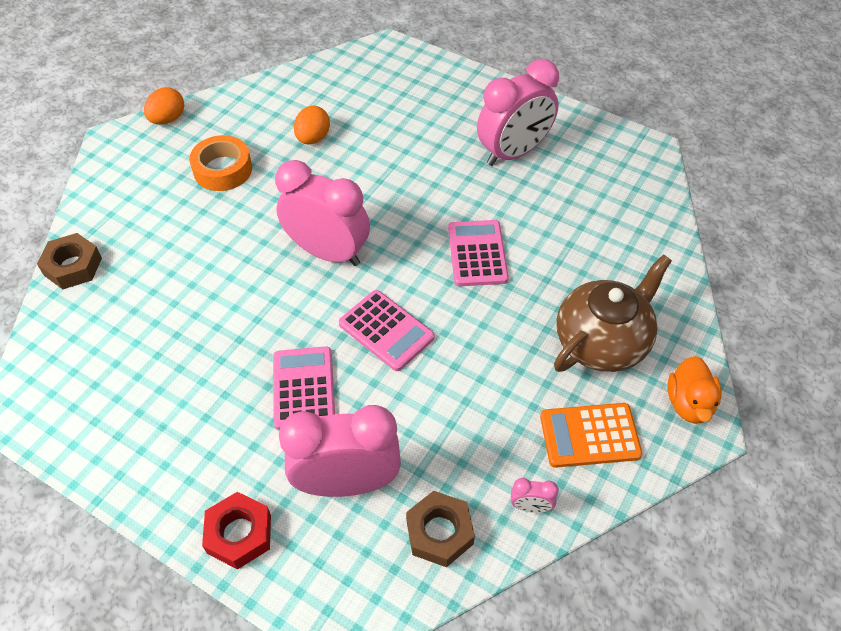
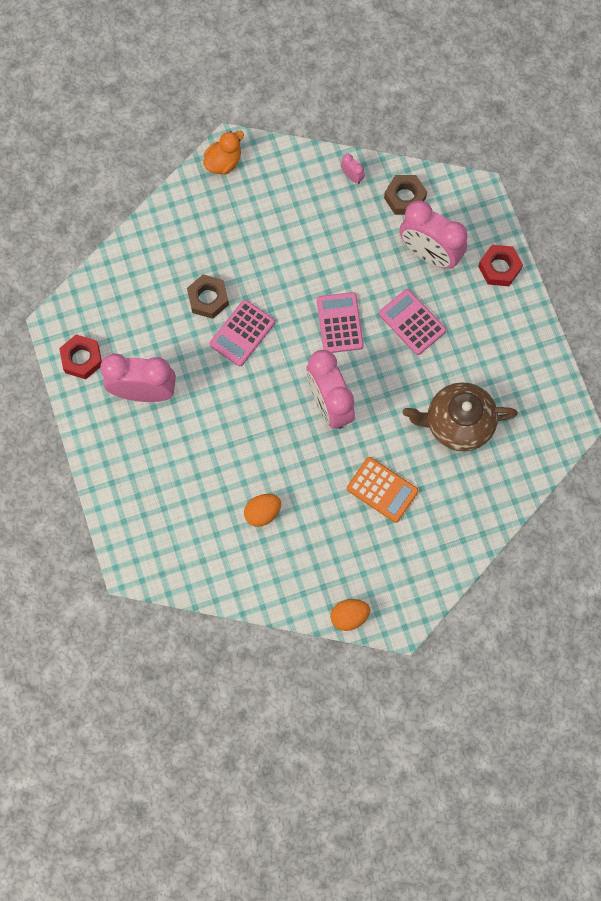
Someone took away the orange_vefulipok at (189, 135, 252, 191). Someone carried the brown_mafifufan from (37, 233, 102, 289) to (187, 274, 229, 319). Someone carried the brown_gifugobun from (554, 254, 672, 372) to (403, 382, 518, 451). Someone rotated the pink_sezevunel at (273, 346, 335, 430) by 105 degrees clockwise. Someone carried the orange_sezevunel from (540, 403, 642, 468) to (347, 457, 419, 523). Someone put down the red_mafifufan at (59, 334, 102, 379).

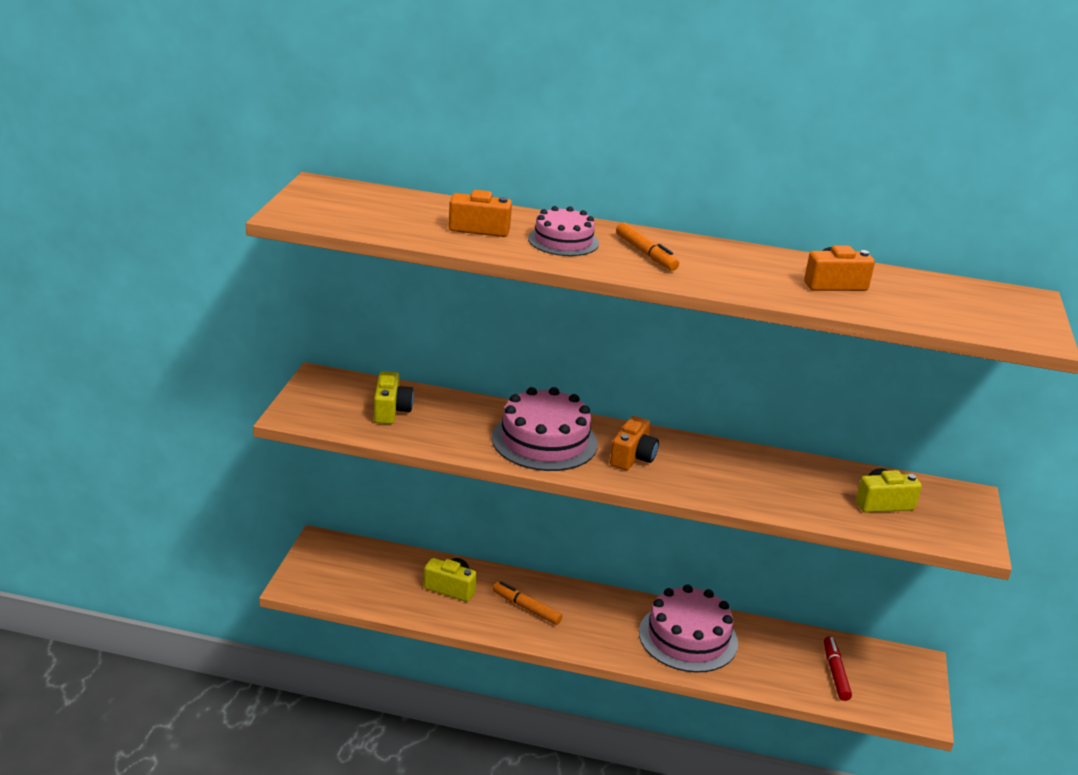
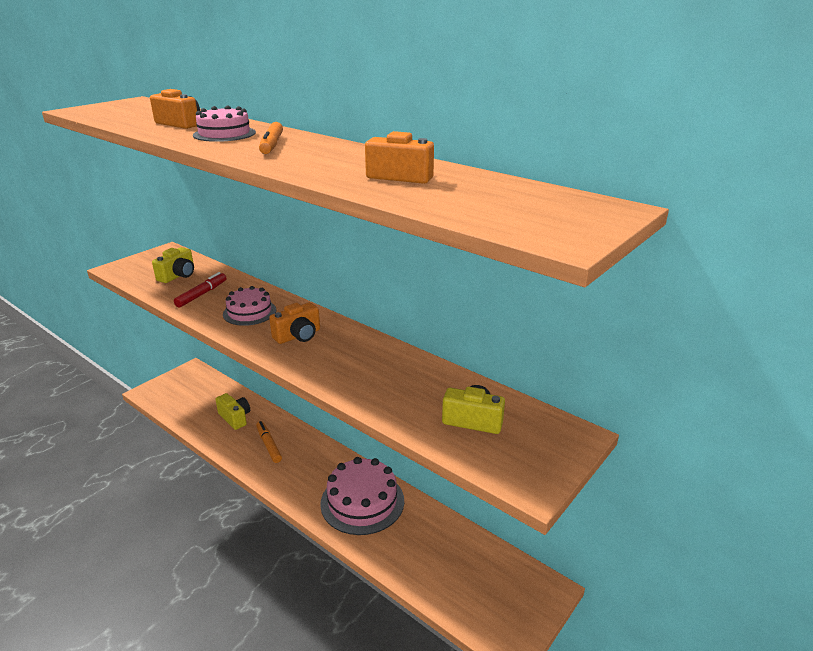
Someone scaled the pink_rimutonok at (492, 387, 598, 471) by 0.61. Someone carried the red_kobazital from (824, 636, 852, 701) to (174, 272, 227, 307).

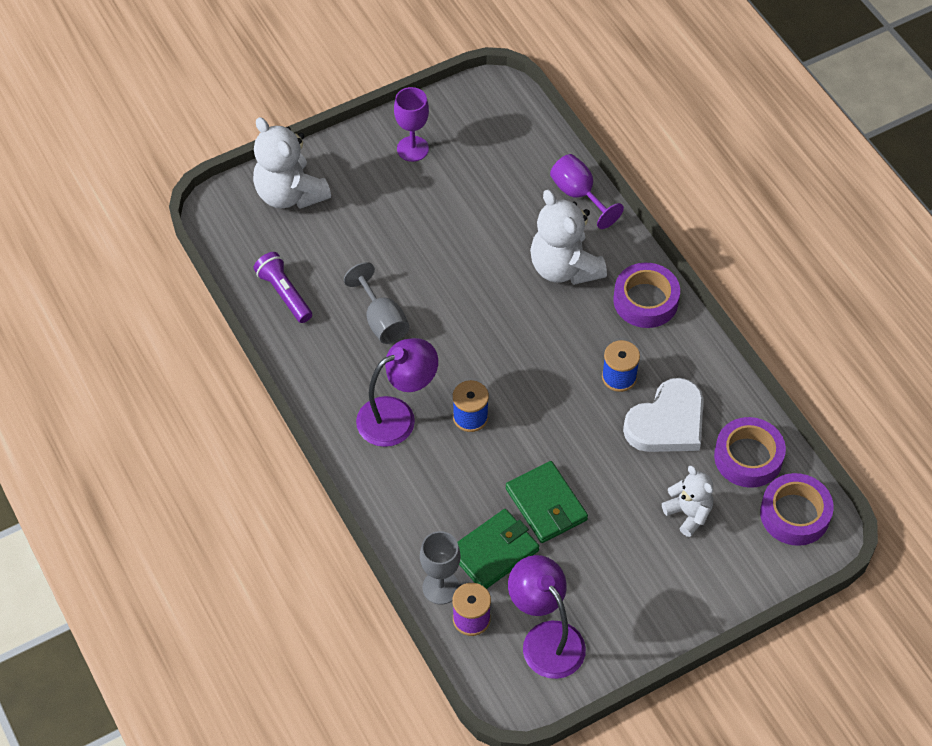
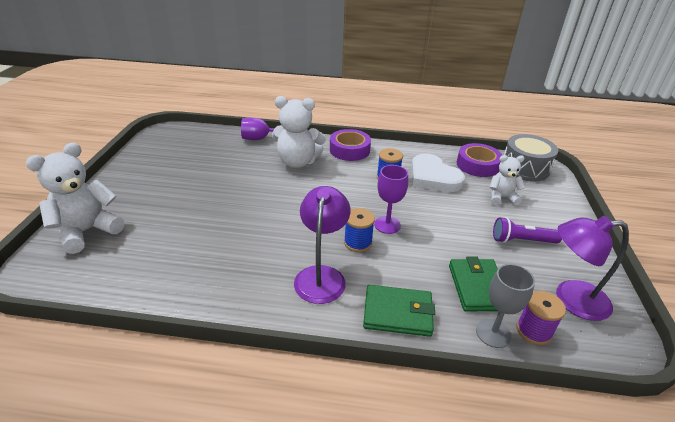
Someone carried the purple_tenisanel from (394, 87, 429, 162) to (374, 165, 408, 234). Someone rotated the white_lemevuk at (253, 117, 331, 209) by 135 degrees clockwise. Someone carried the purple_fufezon from (254, 252, 312, 323) to (493, 217, 562, 243). Someone took away the grey_tenisanel at (344, 262, 409, 344). Someone rotated the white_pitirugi at (623, 378, 704, 452) by 150 degrees clockwise. Someone carried the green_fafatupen from (506, 461, 588, 543) to (363, 285, 435, 337). Someone swapped the purple_vefulipok at (760, 473, 834, 546) for the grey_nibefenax at (504, 134, 558, 182).

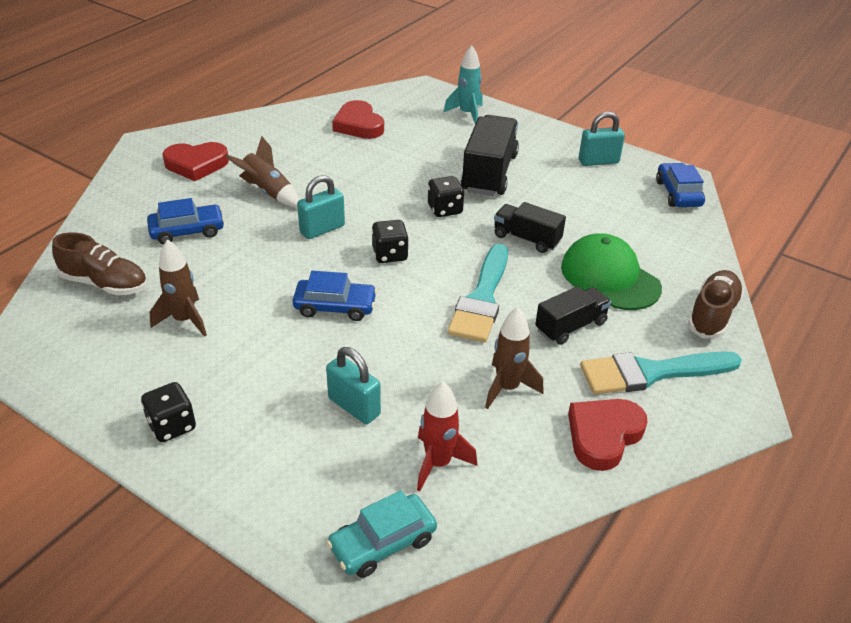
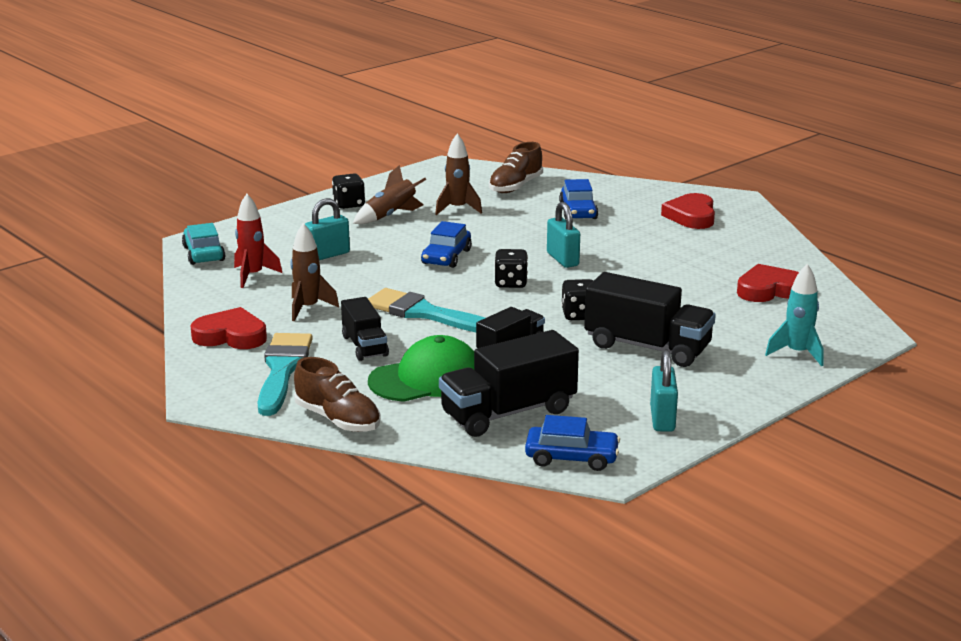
Someone carried the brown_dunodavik from (225, 136, 300, 207) to (353, 165, 426, 224). Someone rotated the red_pitirugi at (568, 399, 647, 471) by 45 degrees counterclockwise. Someone put down the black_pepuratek at (439, 330, 579, 437).

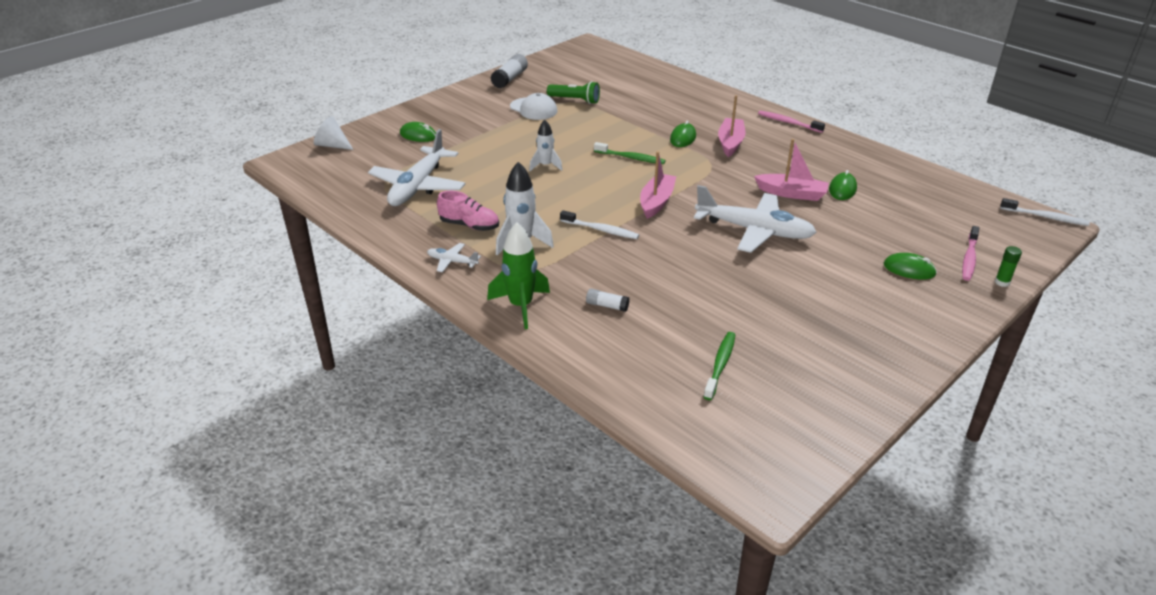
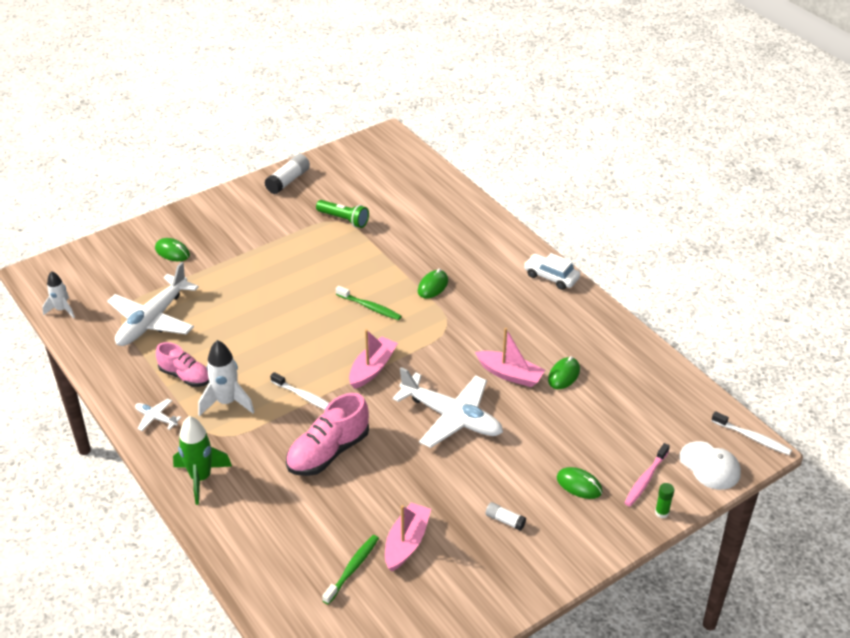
Someone carried the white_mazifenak from (510, 93, 557, 120) to (679, 441, 741, 490). Someone carried the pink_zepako from (718, 95, 746, 157) to (385, 503, 431, 571). Someone swapped the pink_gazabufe at (758, 111, 825, 133) for the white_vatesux at (524, 253, 580, 290). Someone took away the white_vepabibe at (314, 116, 354, 150). Someone carried the white_dunodavik from (529, 120, 562, 171) to (42, 271, 75, 318). Someone carried the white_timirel from (586, 289, 629, 312) to (485, 502, 526, 531). Someone put down the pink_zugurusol at (286, 393, 369, 476).

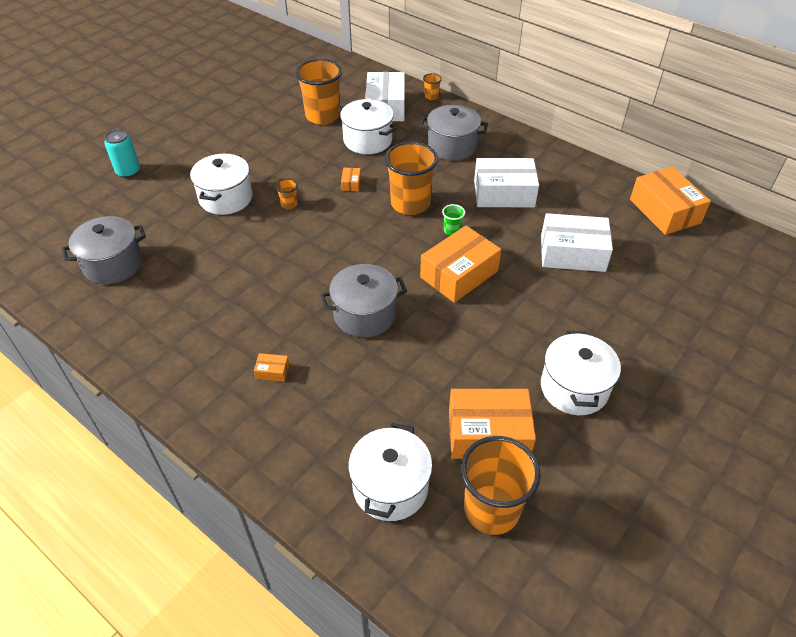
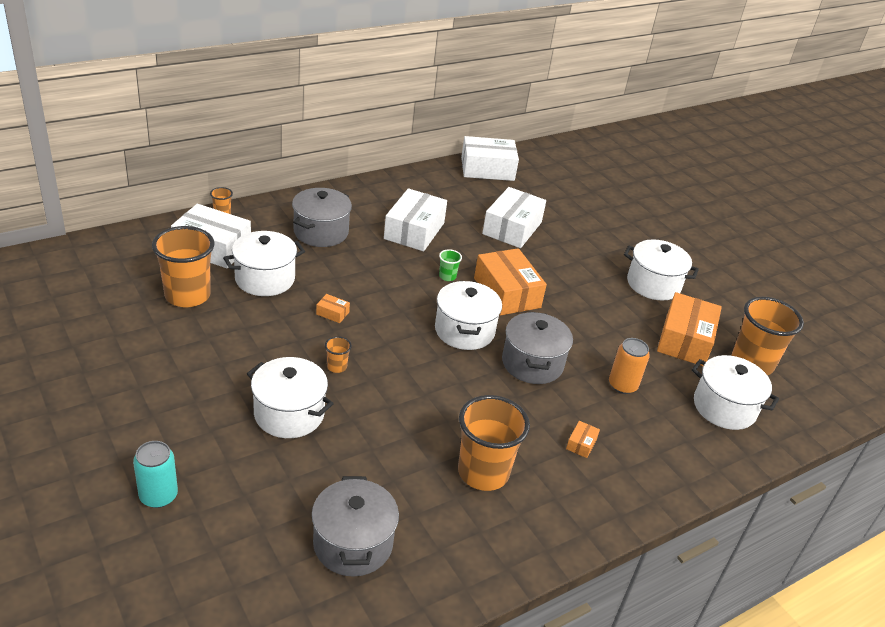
Someone carried the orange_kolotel from (384, 142, 438, 215) to (458, 395, 530, 491). Someone repainted the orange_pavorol at (630, 167, 711, 235), which became the white_pavorol at (461, 136, 519, 181). Someone put down the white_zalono at (435, 281, 502, 350). Someone put down the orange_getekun at (609, 338, 650, 394).

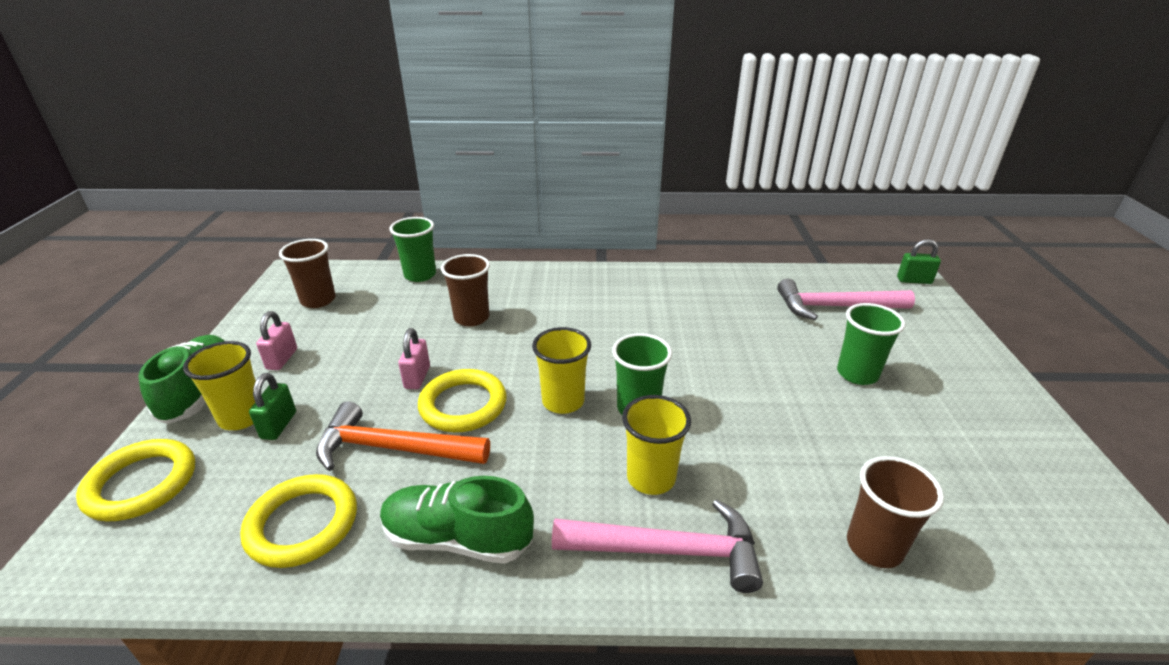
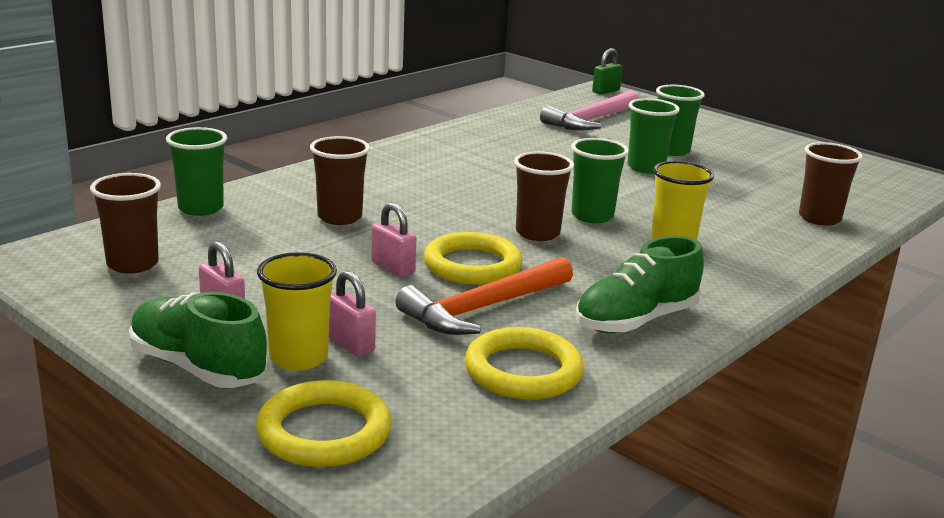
Someone repainted the yellow_kolotel at (532, 327, 591, 414), which became the brown_kolotel at (514, 151, 574, 241). Someone repainted the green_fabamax at (249, 373, 296, 440), which became the pink_fabamax at (329, 271, 376, 357). Someone took away the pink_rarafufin at (552, 499, 763, 593). Someone put down the green_kolotel at (627, 98, 680, 174).

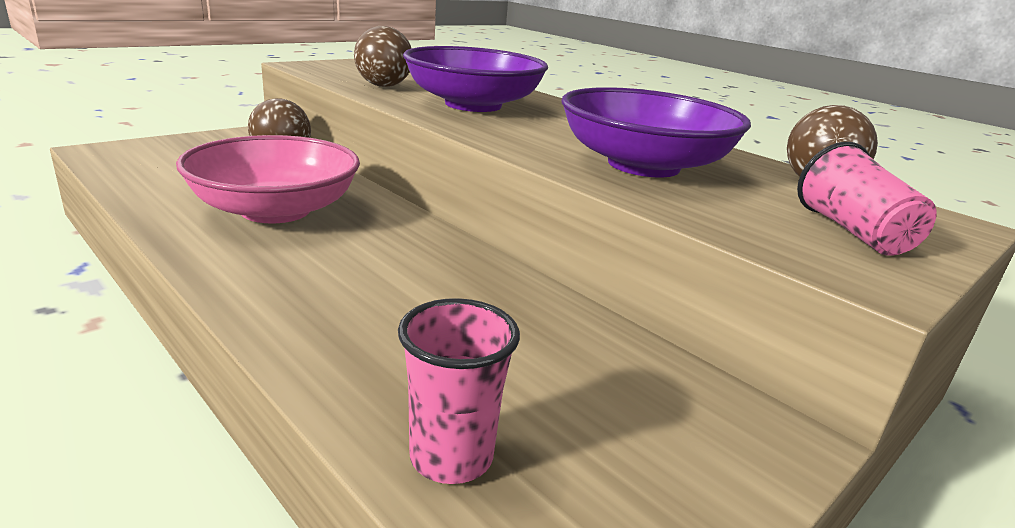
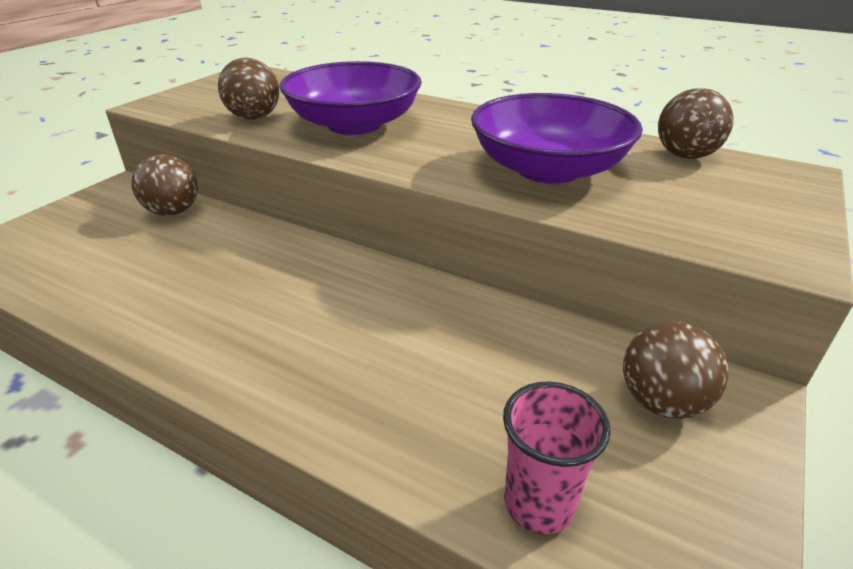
Someone took away the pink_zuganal at (176, 135, 360, 223). Someone took away the pink_kolotel at (797, 142, 937, 256). Someone put down the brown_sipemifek at (623, 321, 728, 419).

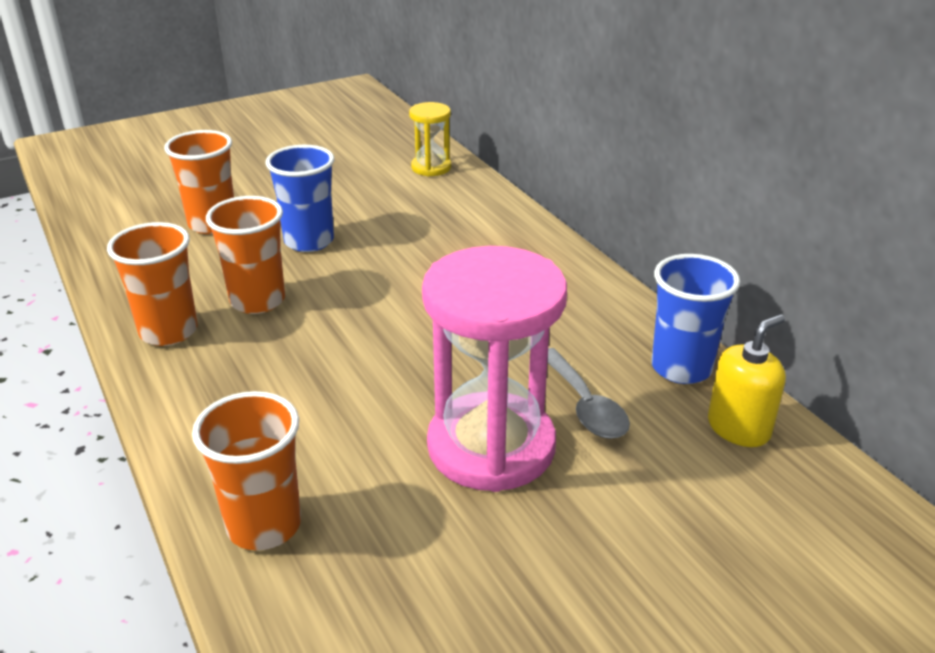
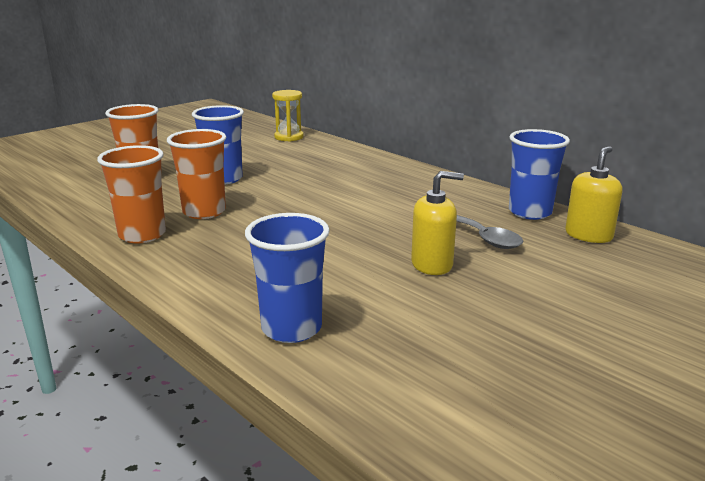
Someone swapped the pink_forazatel at (422, 246, 567, 492) for the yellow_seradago at (411, 171, 464, 275). Someone repainted the orange_kolotel at (192, 391, 301, 550), which became the blue_kolotel at (245, 213, 330, 343).

